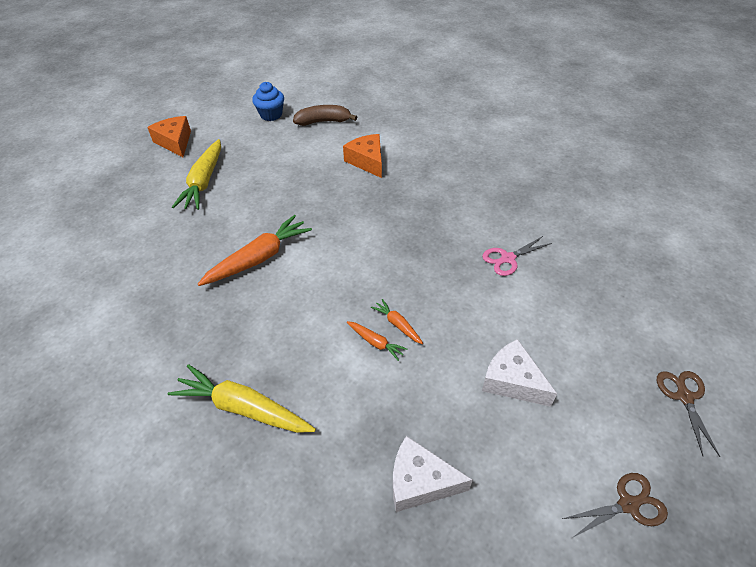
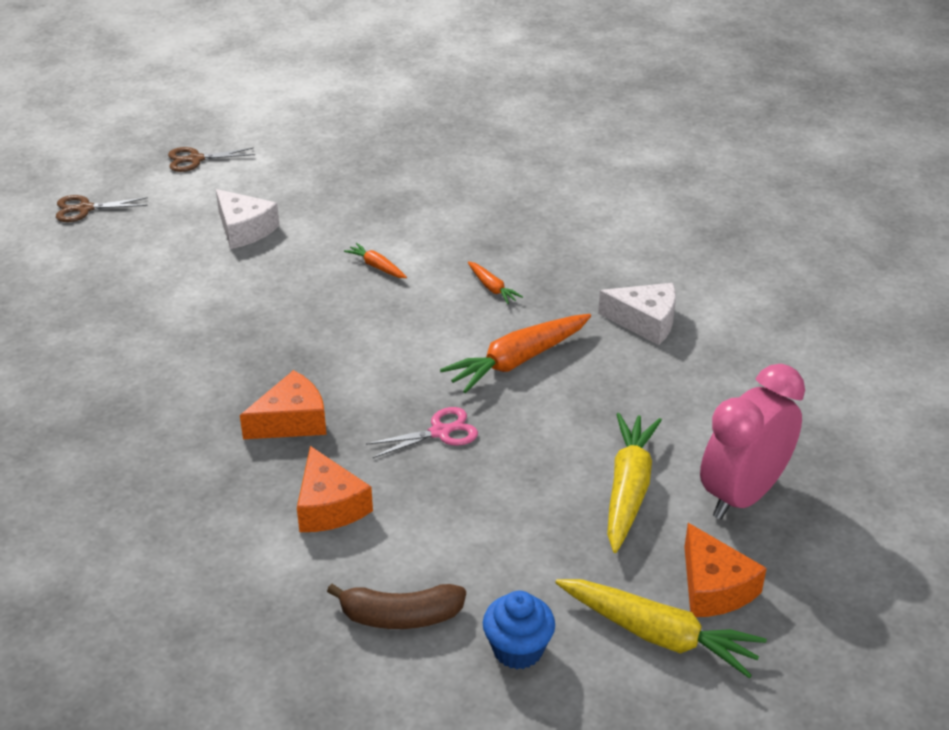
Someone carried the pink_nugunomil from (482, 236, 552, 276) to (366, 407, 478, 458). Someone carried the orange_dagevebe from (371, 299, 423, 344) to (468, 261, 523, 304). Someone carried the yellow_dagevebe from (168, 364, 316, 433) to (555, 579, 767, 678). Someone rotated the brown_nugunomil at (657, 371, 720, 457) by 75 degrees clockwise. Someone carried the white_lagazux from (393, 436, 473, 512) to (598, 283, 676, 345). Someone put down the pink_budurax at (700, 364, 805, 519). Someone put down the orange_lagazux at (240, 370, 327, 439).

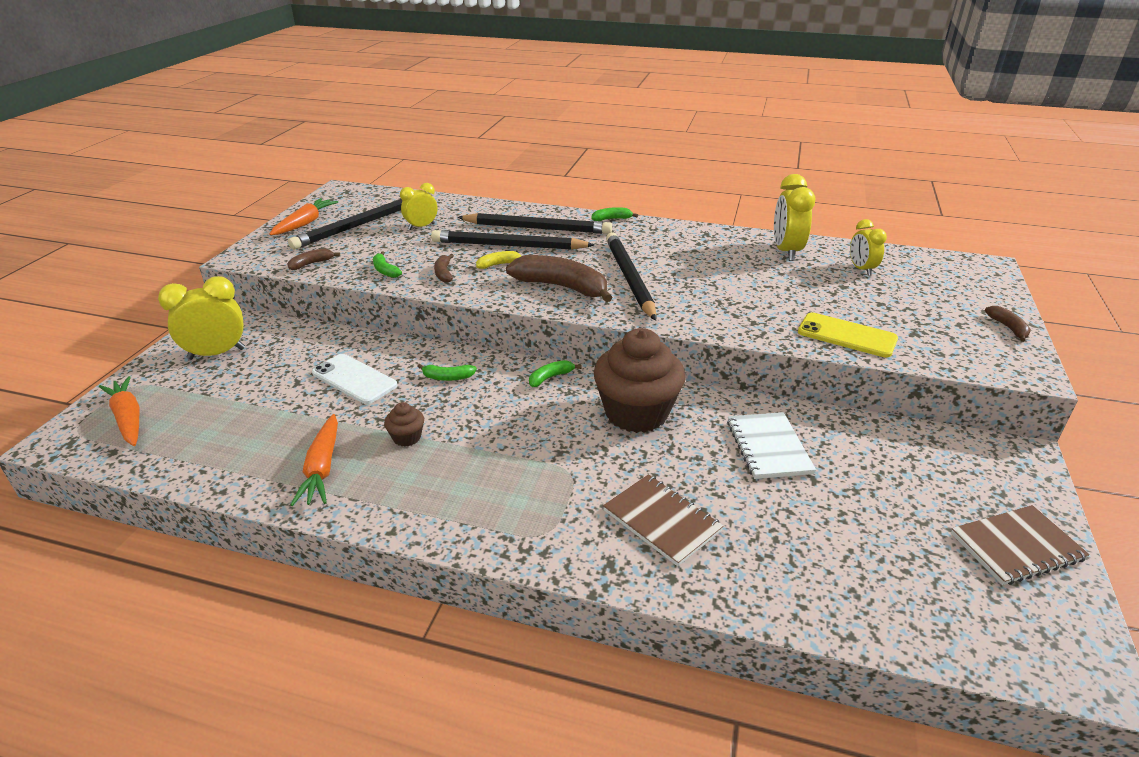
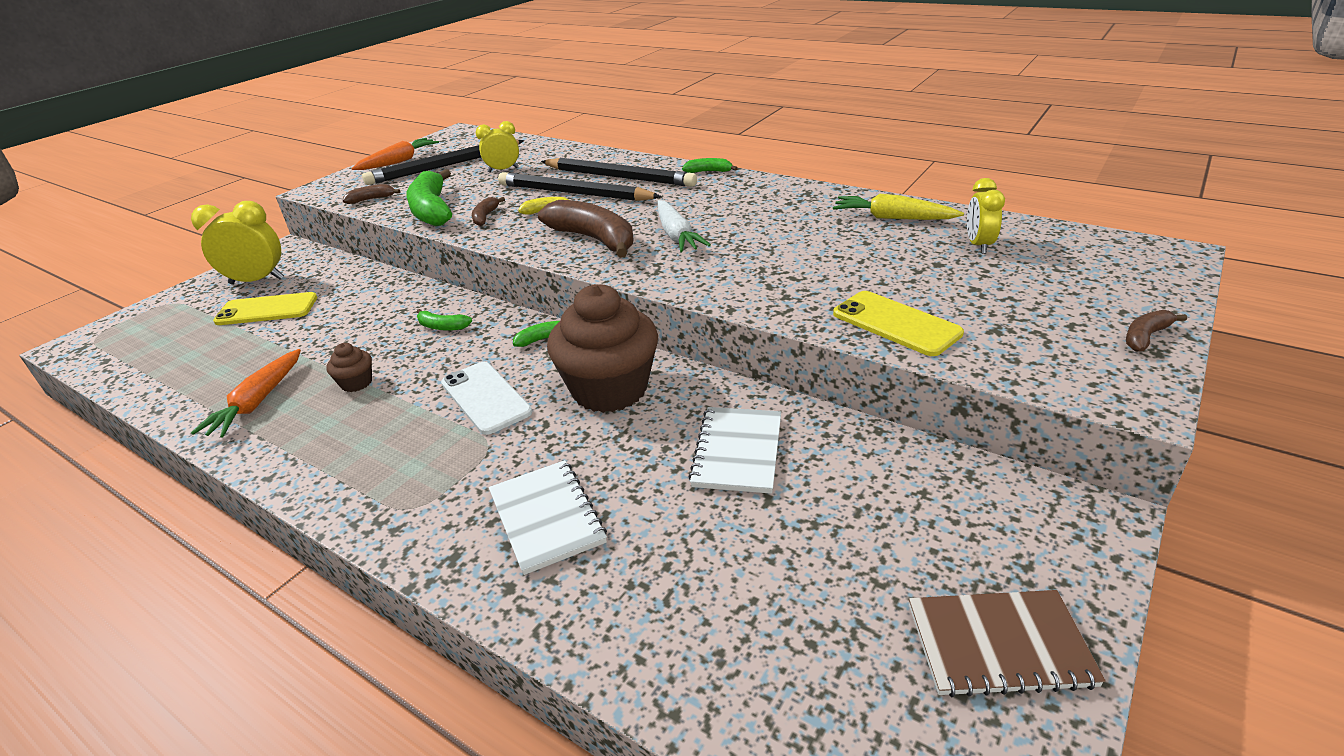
Someone swapped the yellow_budurax at (774, 174, 816, 261) for the yellow_dagevebe at (833, 194, 964, 220). Someone swapped the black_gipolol at (606, 232, 657, 321) for the white_dagevebe at (657, 200, 711, 252). Someone scaled the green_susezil at (373, 251, 402, 278) by 2.13. Someone rotated the brown_susezil at (985, 306, 1031, 342) by 135 degrees counterclockwise. Someone carried the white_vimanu from (312, 354, 398, 404) to (441, 362, 532, 435). Someone took away the orange_dagevebe at (99, 376, 140, 446). Someone repainted the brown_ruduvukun at (603, 474, 723, 566), which became the white_ruduvukun at (489, 460, 607, 575). Someone put down the yellow_vimanu at (213, 292, 317, 325).

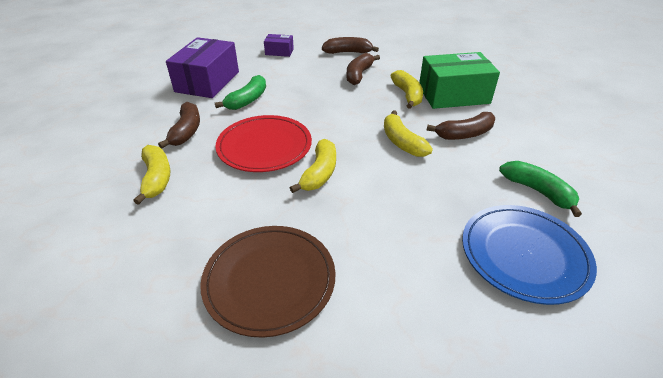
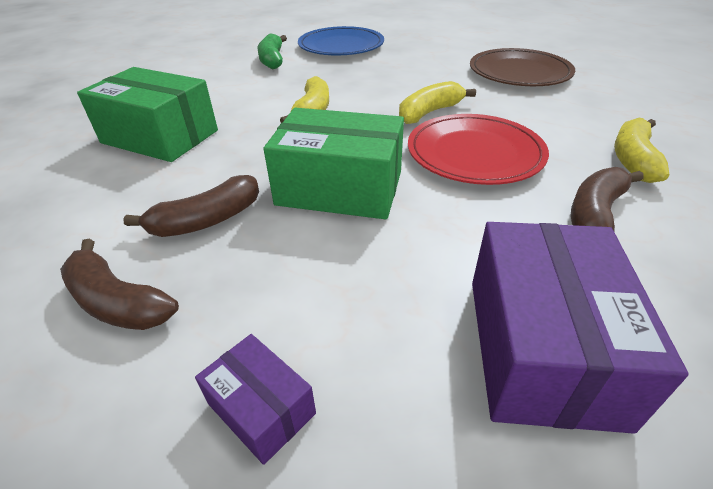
Someone rotated the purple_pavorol at (166, 37, 239, 98) by 45 degrees counterclockwise. Someone took away the yellow_susezil at (390, 70, 423, 109). Someone took away the green_susezil at (215, 75, 266, 110). Someone took away the brown_susezil at (427, 112, 495, 140). Someone put down the green_pavorol at (263, 108, 404, 219).

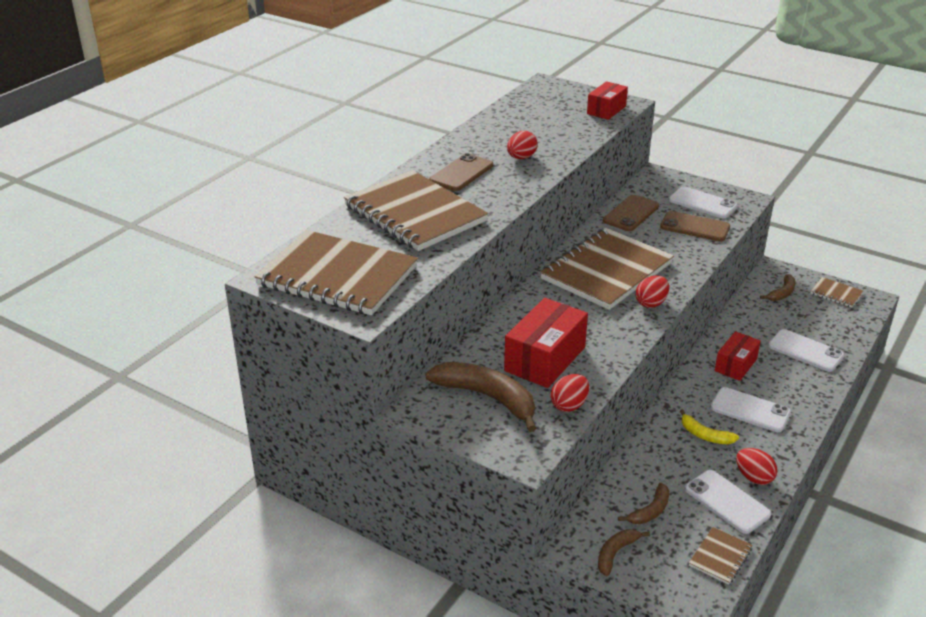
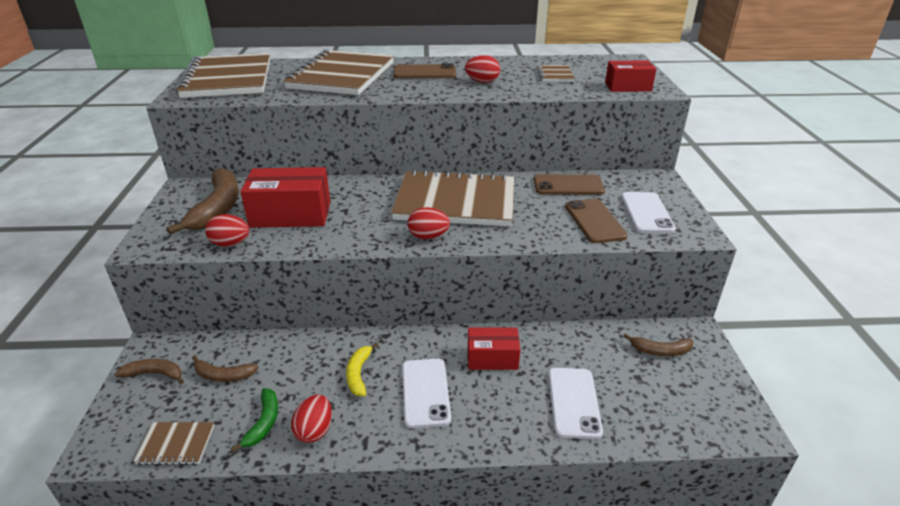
Someone carried the brown_ruduvukun from (811, 277, 863, 308) to (537, 65, 575, 82). Someone swapped the white_vimanu at (685, 470, 771, 534) for the green_susezil at (231, 388, 278, 452).

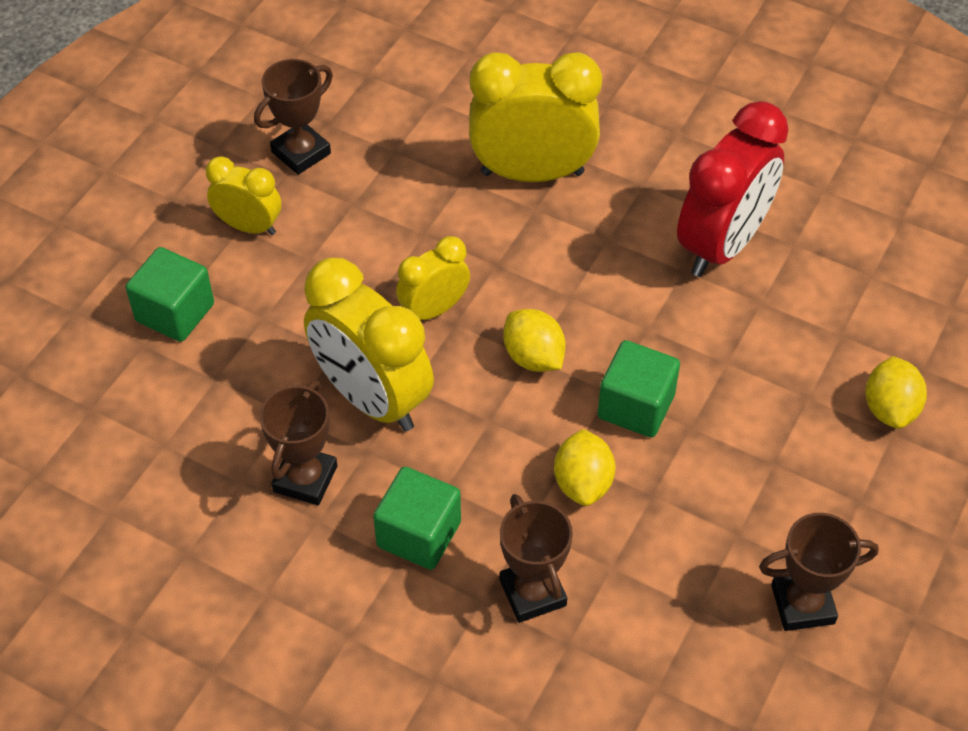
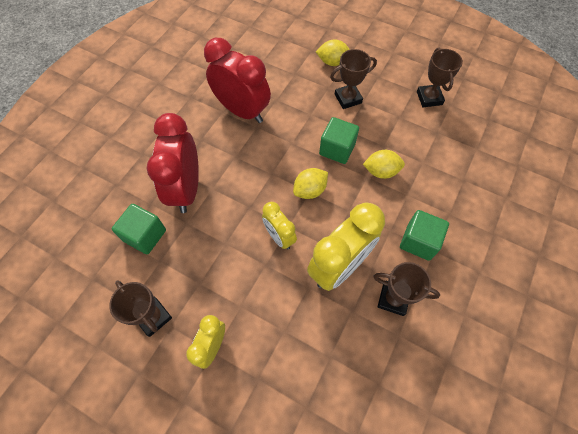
Someone repainted the yellow_budurax at (469, 52, 602, 182), which became the red_budurax at (146, 113, 199, 213). Someone carried the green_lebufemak from (126, 247, 214, 342) to (112, 204, 166, 254). Someone carried the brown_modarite from (500, 494, 573, 623) to (330, 49, 377, 109).

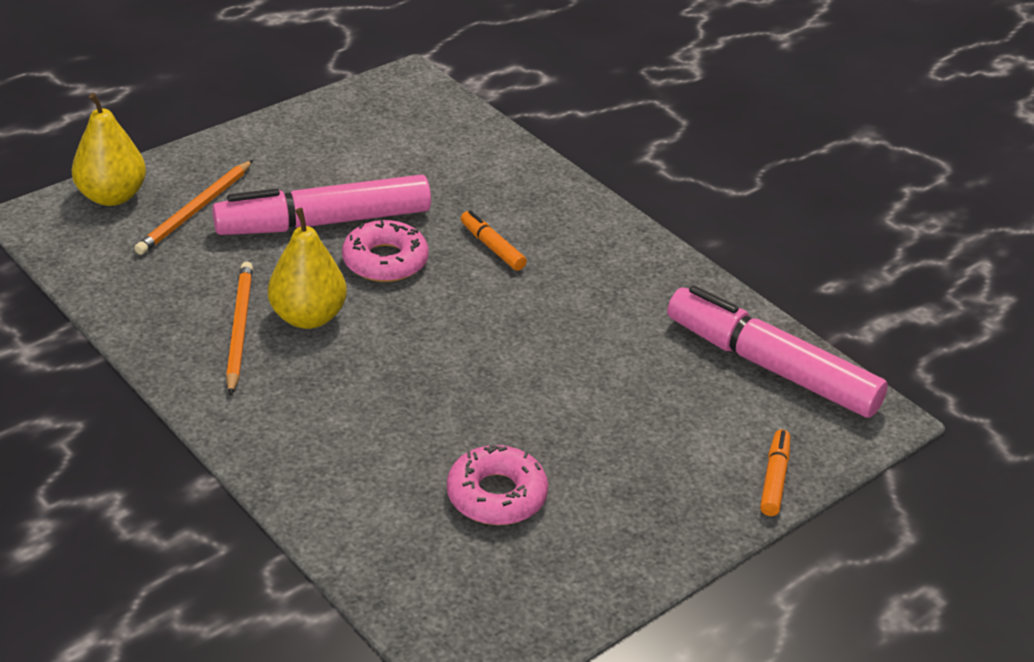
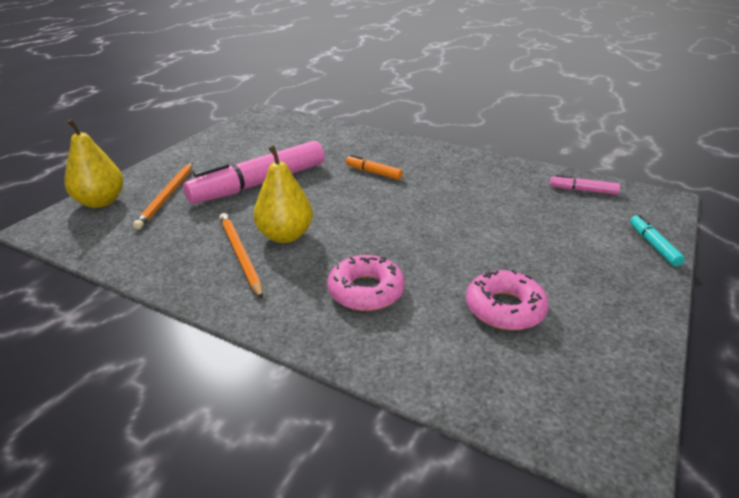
Someone carried the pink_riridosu from (342, 220, 428, 282) to (327, 255, 405, 311). Someone scaled the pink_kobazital at (667, 286, 888, 418) by 0.44. Someone repainted the orange_kobazital at (760, 429, 790, 516), which became the turquoise_kobazital at (630, 215, 685, 267).

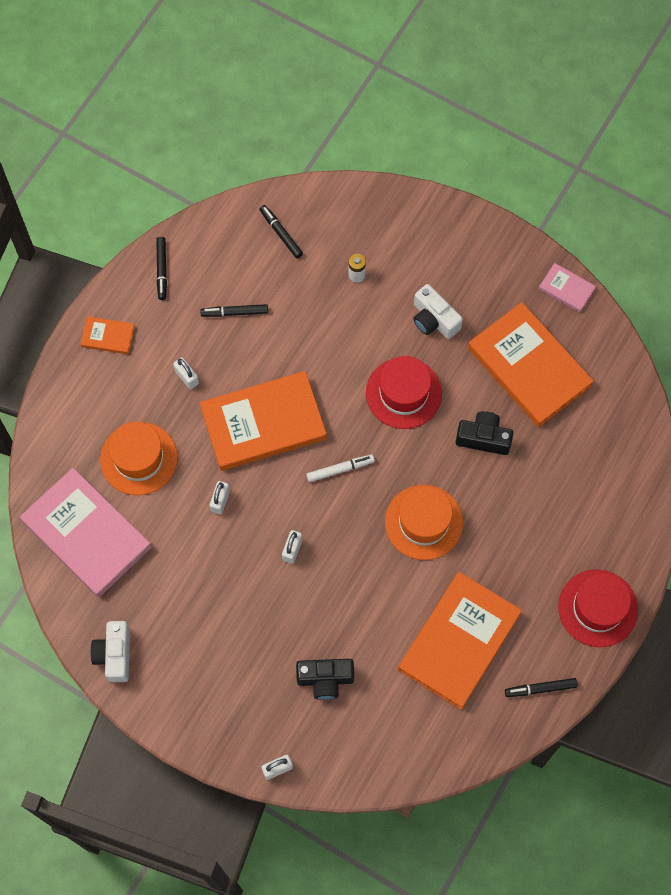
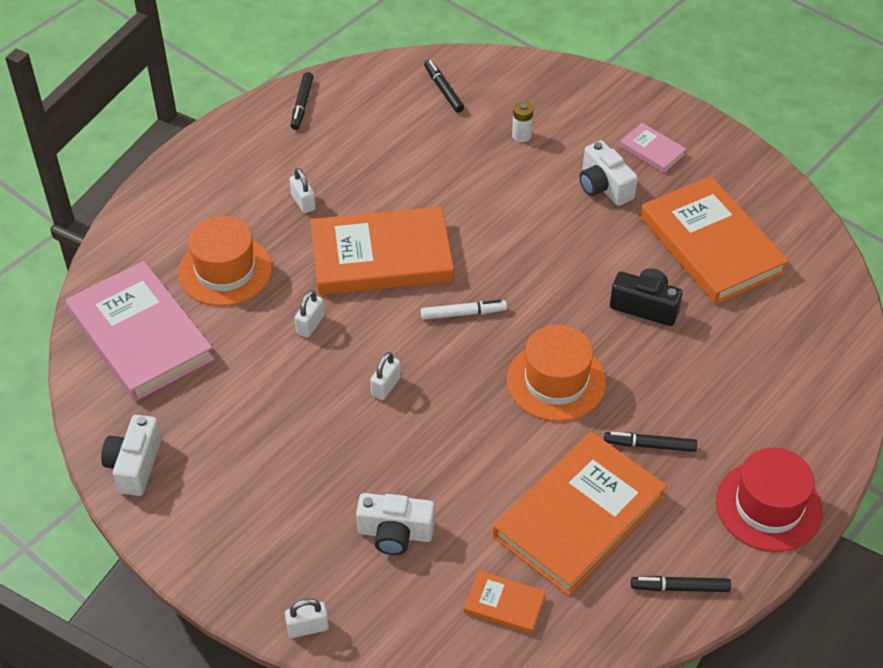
Someone carried the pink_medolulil from (539, 263, 596, 312) to (620, 123, 686, 173). Someone carried the black_kobazital from (201, 304, 268, 317) to (604, 432, 697, 452). Someone carried the orange_medolulil from (80, 316, 135, 354) to (464, 570, 546, 634). Someone took away the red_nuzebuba at (366, 356, 442, 429). Someone repainted the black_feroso at (296, 659, 354, 700), which became the white_feroso at (356, 493, 435, 555).

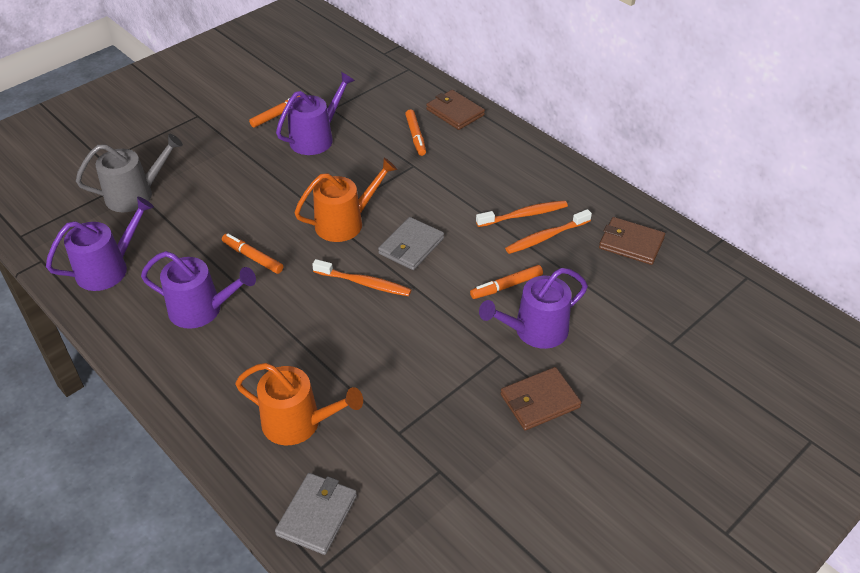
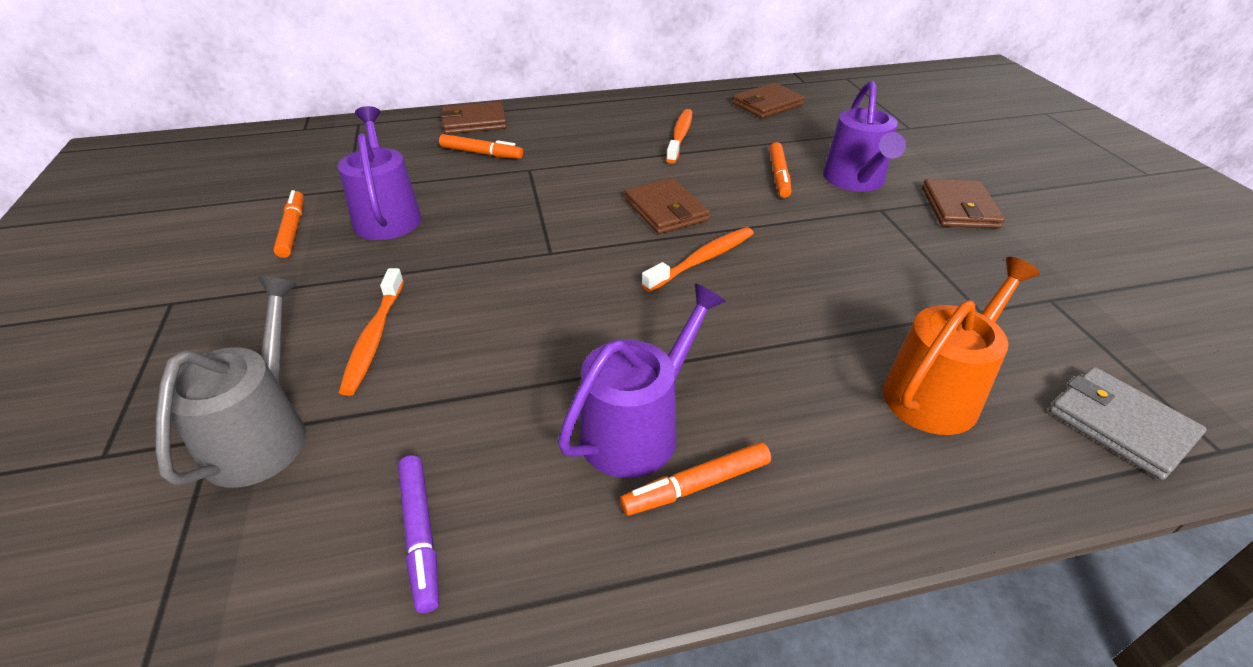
Someone took away the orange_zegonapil at (294, 158, 397, 242). Someone swapped the purple_zegonapil at (46, 197, 154, 291) for the purple_kobazital at (398, 455, 439, 613). Someone carried the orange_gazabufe from (505, 209, 592, 254) to (339, 268, 404, 396). Someone repainted the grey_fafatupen at (378, 217, 444, 270), which became the brown_fafatupen at (624, 178, 710, 234). Someone carried the orange_kobazital from (222, 234, 283, 274) to (620, 442, 771, 516).

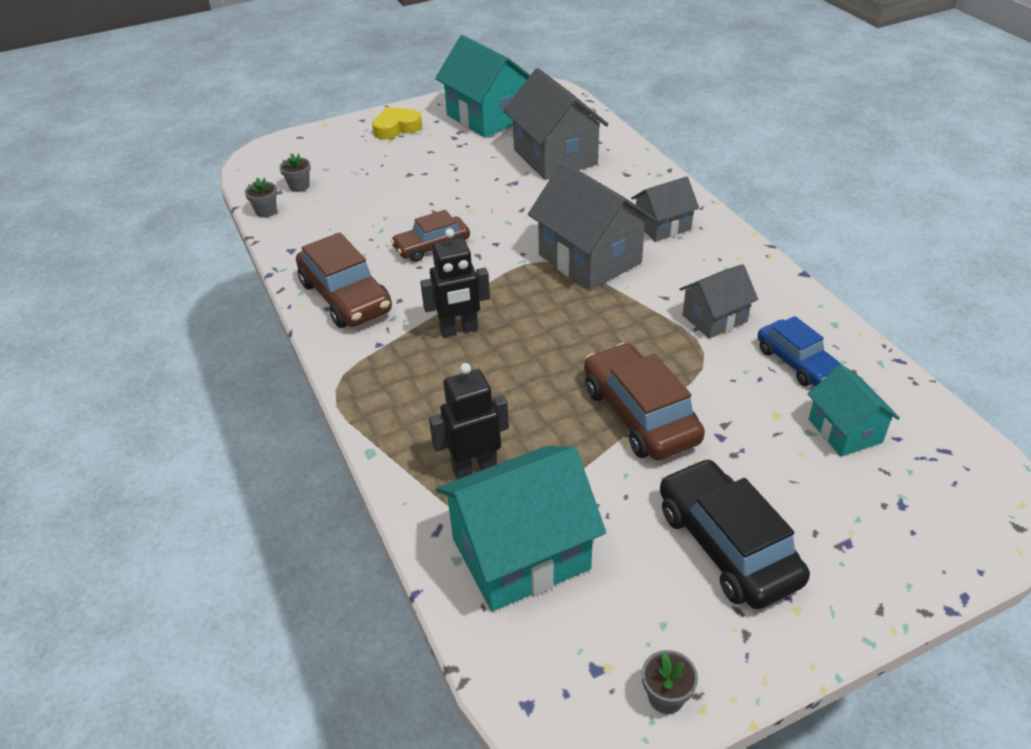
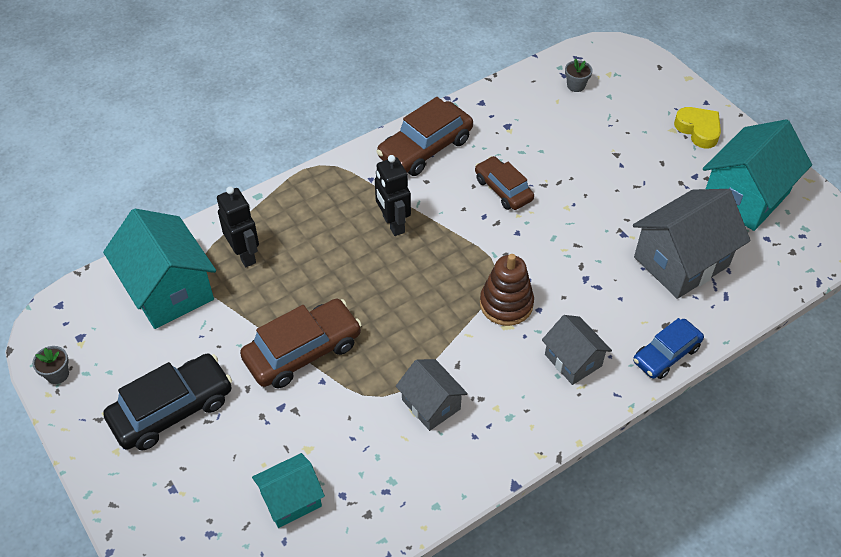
Someone swapped the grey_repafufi at (528, 162, 655, 290) for the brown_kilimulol at (480, 254, 534, 326). Someone took away the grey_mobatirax at (245, 177, 277, 217). Someone carried the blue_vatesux from (757, 316, 841, 386) to (633, 318, 704, 379).

